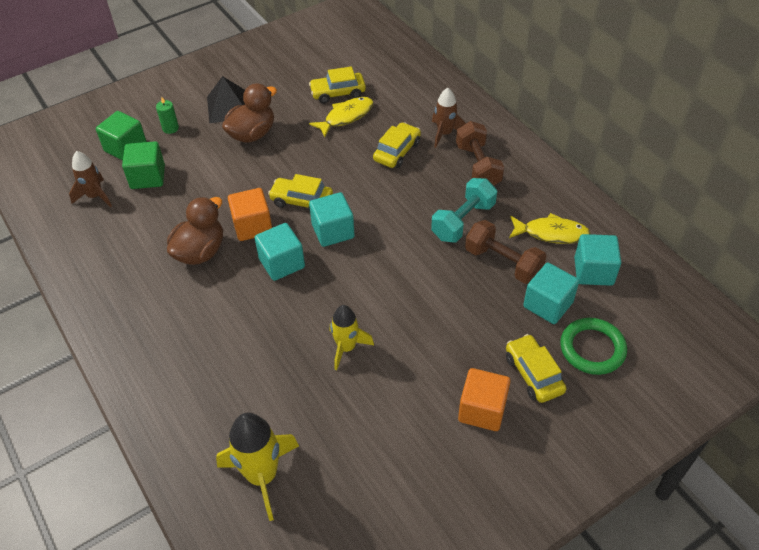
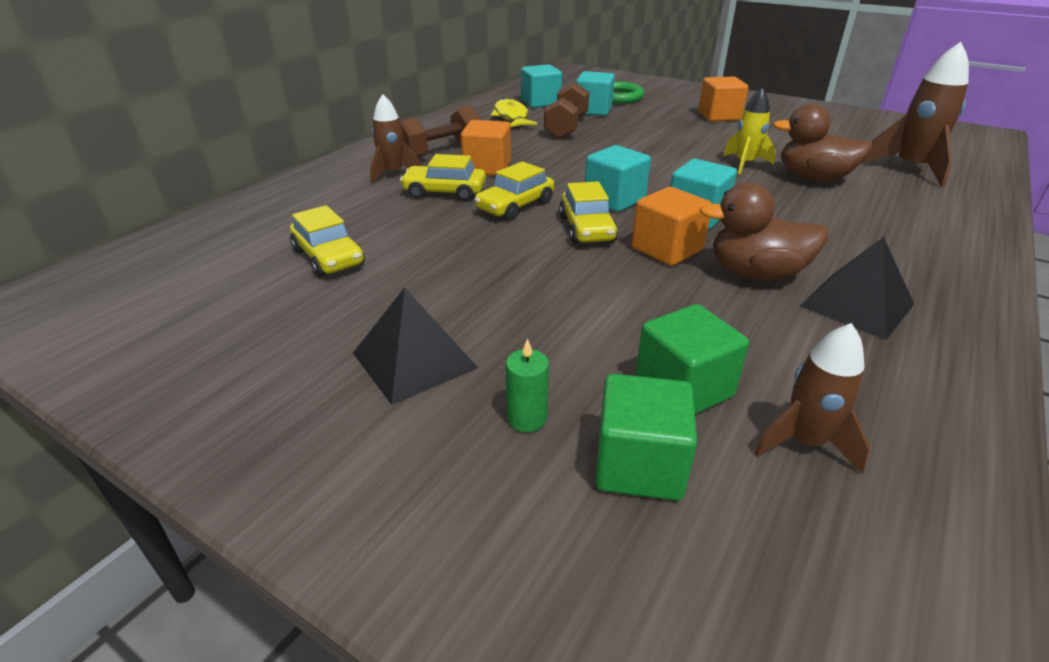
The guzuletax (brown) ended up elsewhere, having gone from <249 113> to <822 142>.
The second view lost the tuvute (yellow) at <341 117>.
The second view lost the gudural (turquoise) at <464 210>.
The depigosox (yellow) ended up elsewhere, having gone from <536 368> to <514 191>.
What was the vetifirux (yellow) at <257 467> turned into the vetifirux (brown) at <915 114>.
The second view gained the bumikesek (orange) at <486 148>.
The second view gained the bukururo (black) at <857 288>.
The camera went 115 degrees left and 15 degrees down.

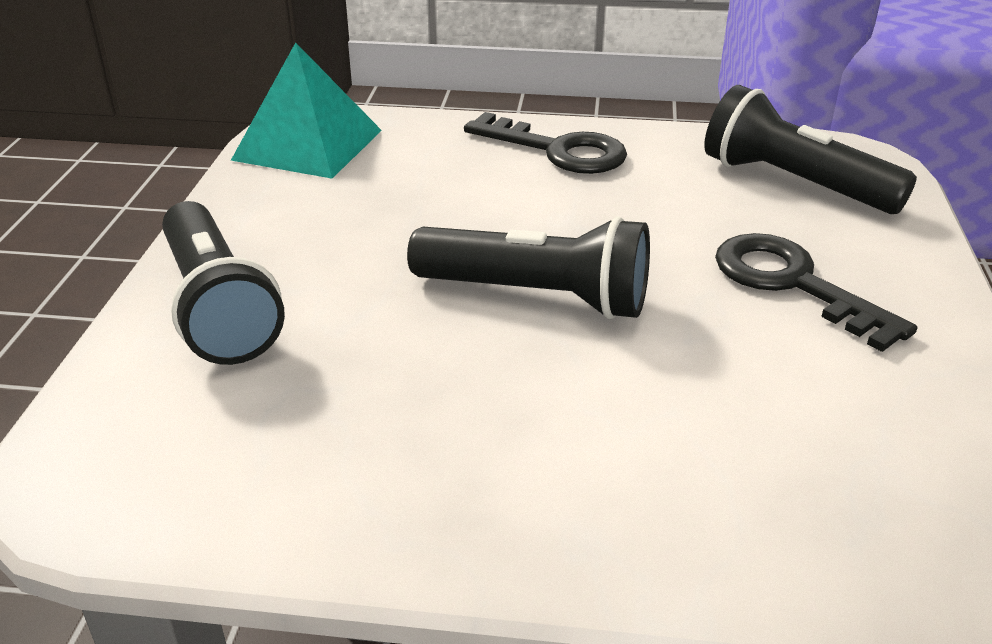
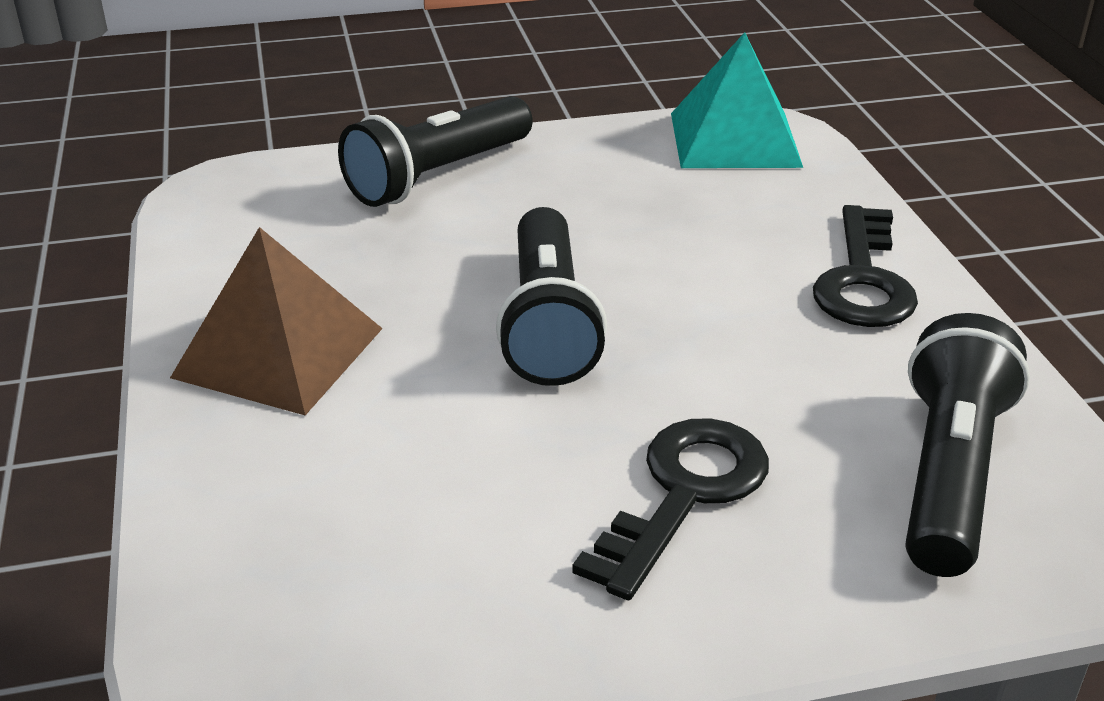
The second view gained the bukururo (brown) at <276 321>.
The camera went 70 degrees right and 0 degrees up.

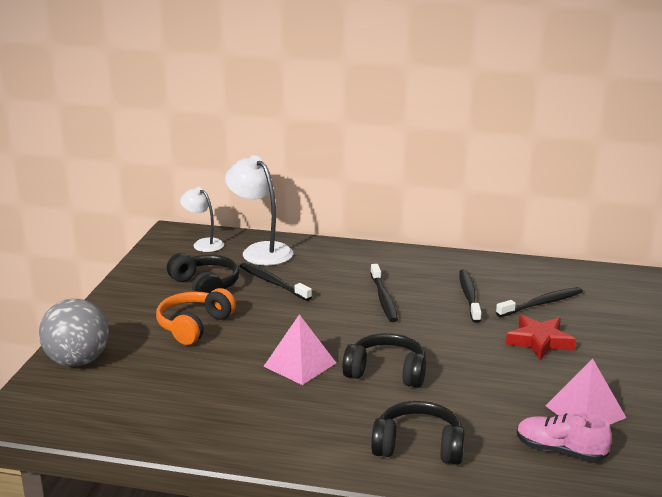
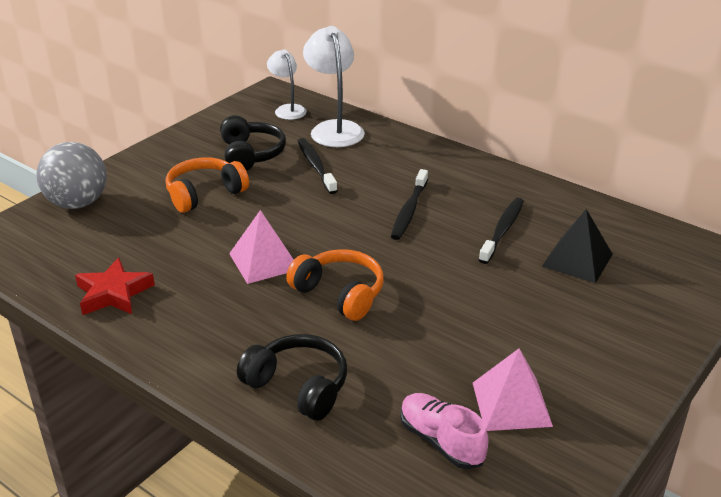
Where the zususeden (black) stood at <539 302>, the bukururo (black) came to stand at <577 246>.
The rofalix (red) ended up elsewhere, having gone from <541 337> to <115 286>.
What was the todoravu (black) at <384 360> turned into the todoravu (orange) at <335 285>.
The camera went 25 degrees right and 10 degrees up.

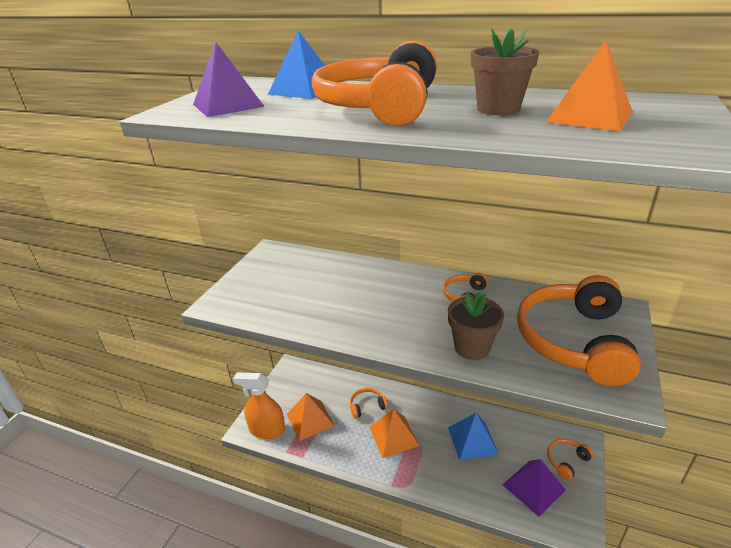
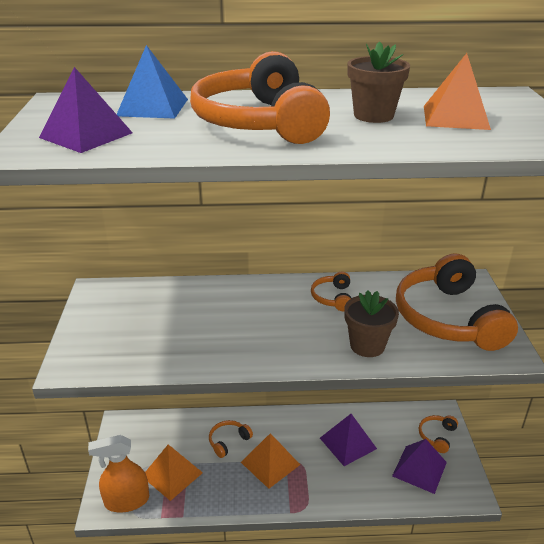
What was the bukururo (blue) at <473 436> turned into the bukururo (purple) at <348 440>.
The camera went 25 degrees left and 0 degrees up.

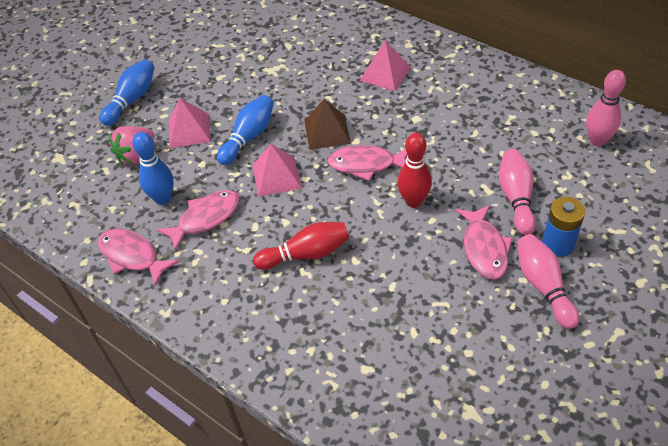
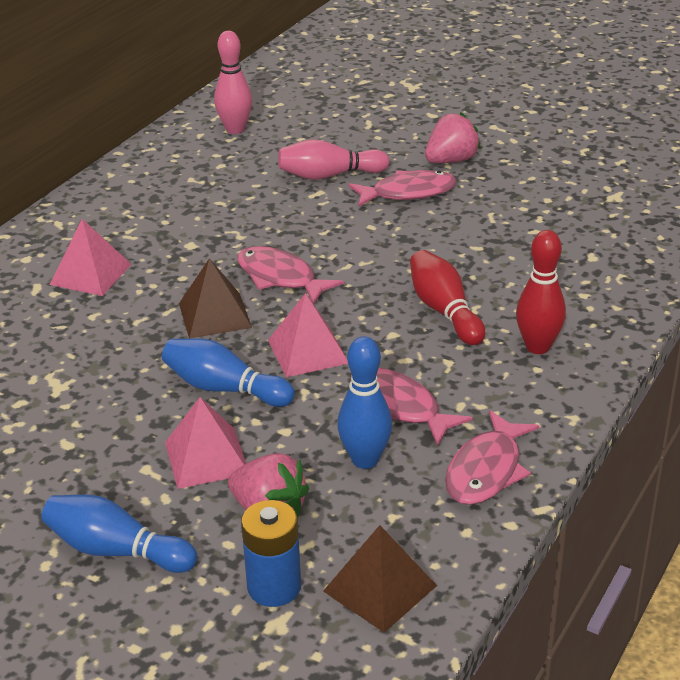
The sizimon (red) ended up elsewhere, having gone from <414 170> to <541 292>.
The tuvute (pink) at <367 163> ended up facing another way, 135 degrees clockwise from before.
The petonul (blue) ended up elsewhere, having gone from <563 227> to <271 553>.
Where the sizimon (pink) stood at <548 281>, the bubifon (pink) came to stand at <453 137>.
The second view gained the bukururo (brown) at <380 579>.
The camera went 100 degrees left and 15 degrees down.

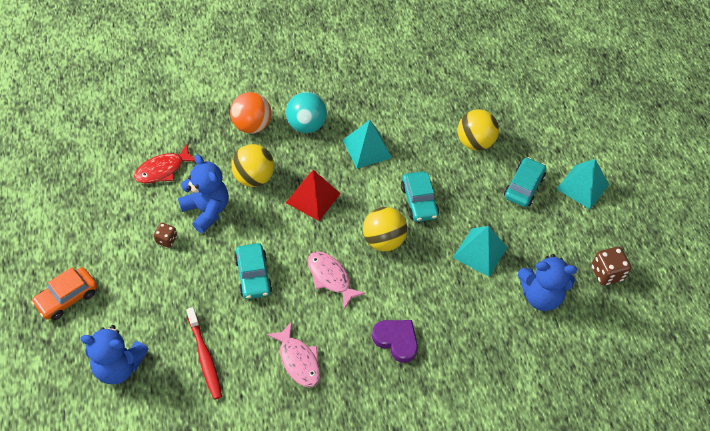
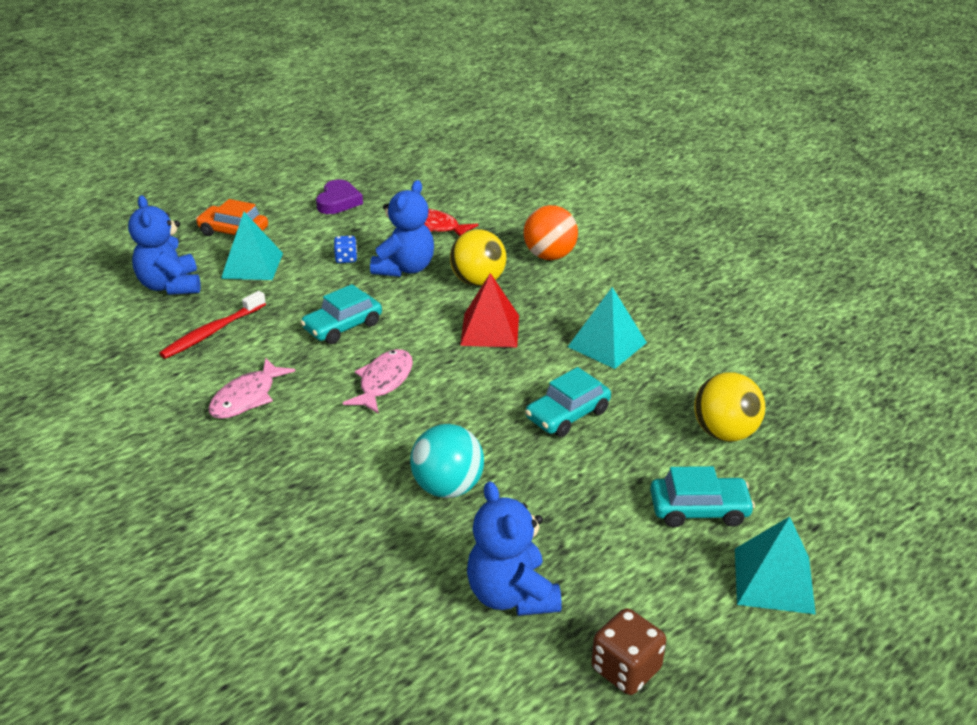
The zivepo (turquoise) ended up elsewhere, having gone from <306 112> to <447 461>.
The second view lost the zivepo (yellow) at <385 229>.
What was the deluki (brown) at <165 235> turned into the deluki (blue) at <345 249>.
The bukururo (turquoise) ended up elsewhere, having gone from <480 251> to <252 246>.
The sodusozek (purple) ended up elsewhere, having gone from <395 341> to <339 197>.
The camera went 65 degrees right and 20 degrees down.

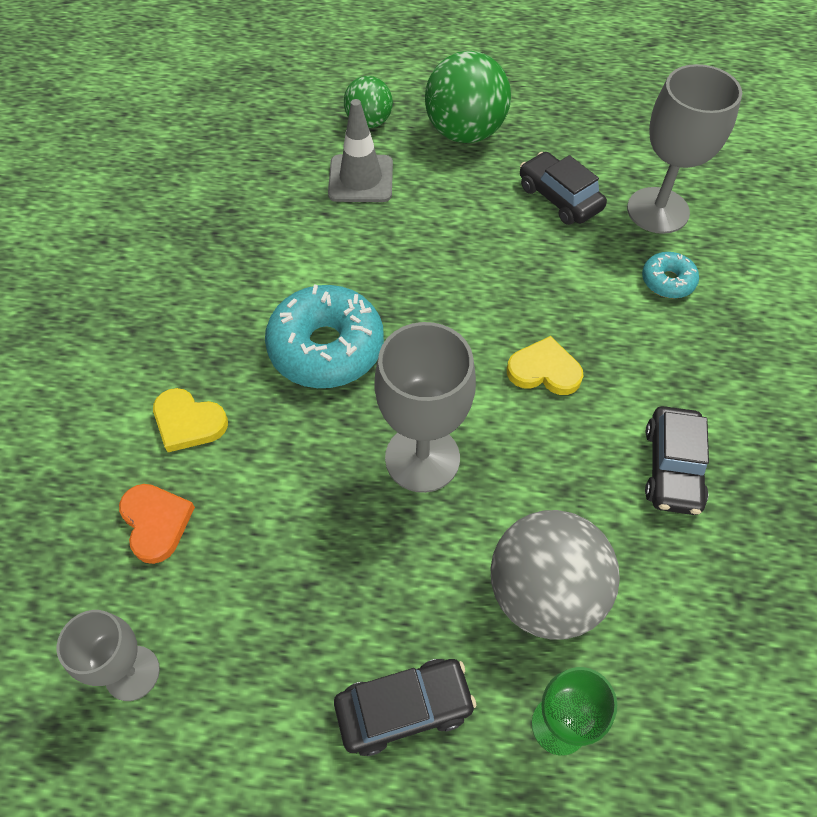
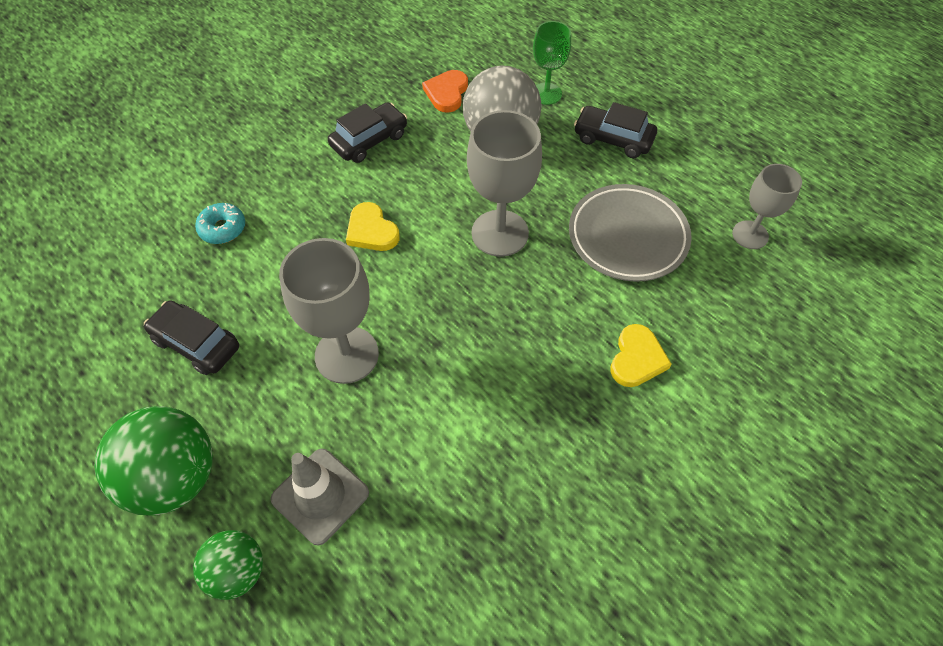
The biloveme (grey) ended up elsewhere, having gone from <684 149> to <329 311>.
The depigosox (black) at <563 188> ended up facing another way, 120 degrees clockwise from before.
The second view lost the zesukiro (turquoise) at <324 336>.
The sodusozek (yellow) at <190 420> ended up facing another way, 45 degrees clockwise from before.
The sodusozek (orange) ended up elsewhere, having gone from <157 524> to <445 91>.
The second view gained the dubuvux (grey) at <630 233>.
The camera went 140 degrees left and 0 degrees up.

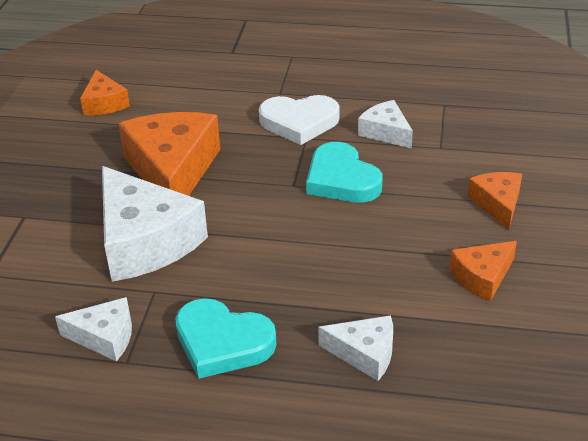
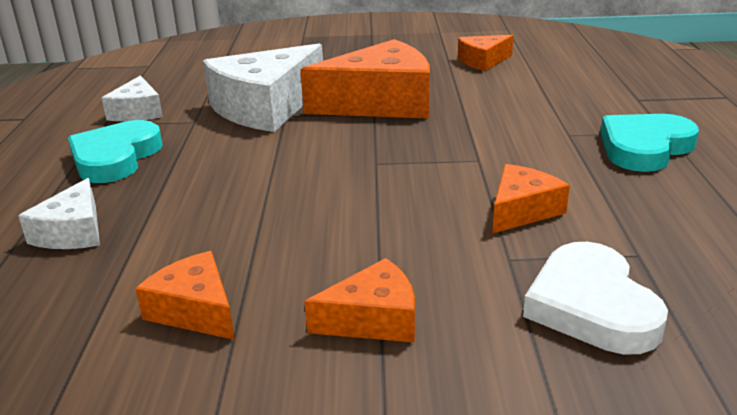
The sodusozek (white) ended up elsewhere, having gone from <299 120> to <595 298>.
What was the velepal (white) at <385 124> turned into the velepal (orange) at <531 199>.
The sodusozek (turquoise) ended up elsewhere, having gone from <344 172> to <650 143>.
The camera went 80 degrees right and 10 degrees down.

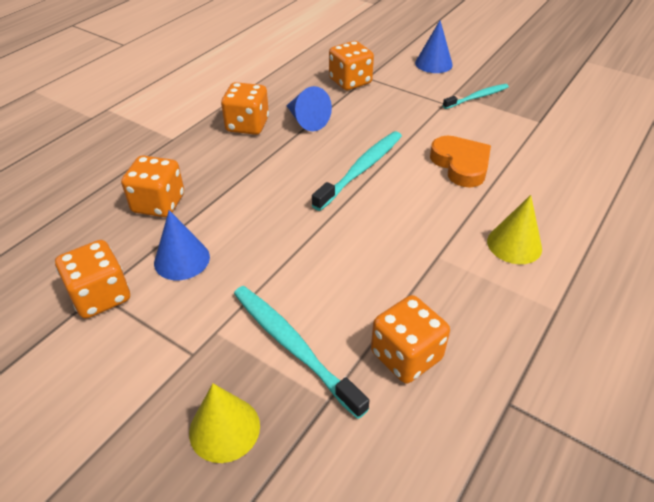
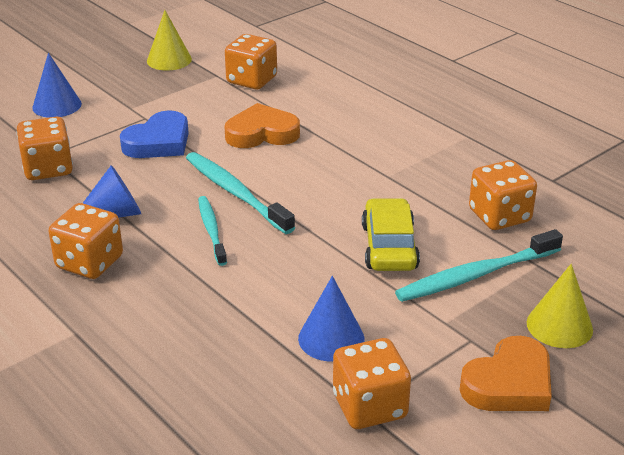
The zususeden (turquoise) ended up elsewhere, having gone from <476 96> to <212 231>.
The deluki (orange) ended up elsewhere, having gone from <152 186> to <251 61>.
The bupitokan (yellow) ended up elsewhere, having gone from <514 229> to <169 40>.
The second view gained the sodusozek (blue) at <154 134>.
The second view gained the depigosox (yellow) at <391 234>.
The second view gained the sodusozek (orange) at <506 373>.
The camera went 75 degrees left and 10 degrees down.

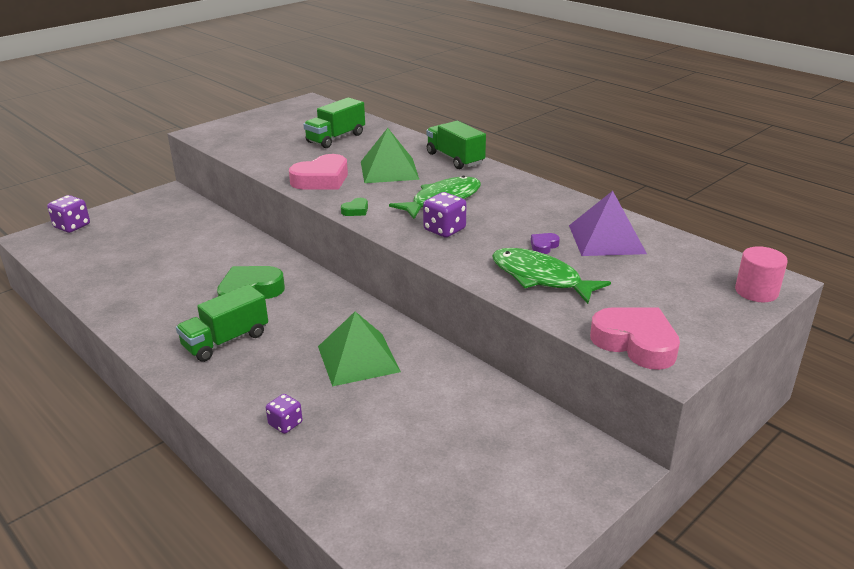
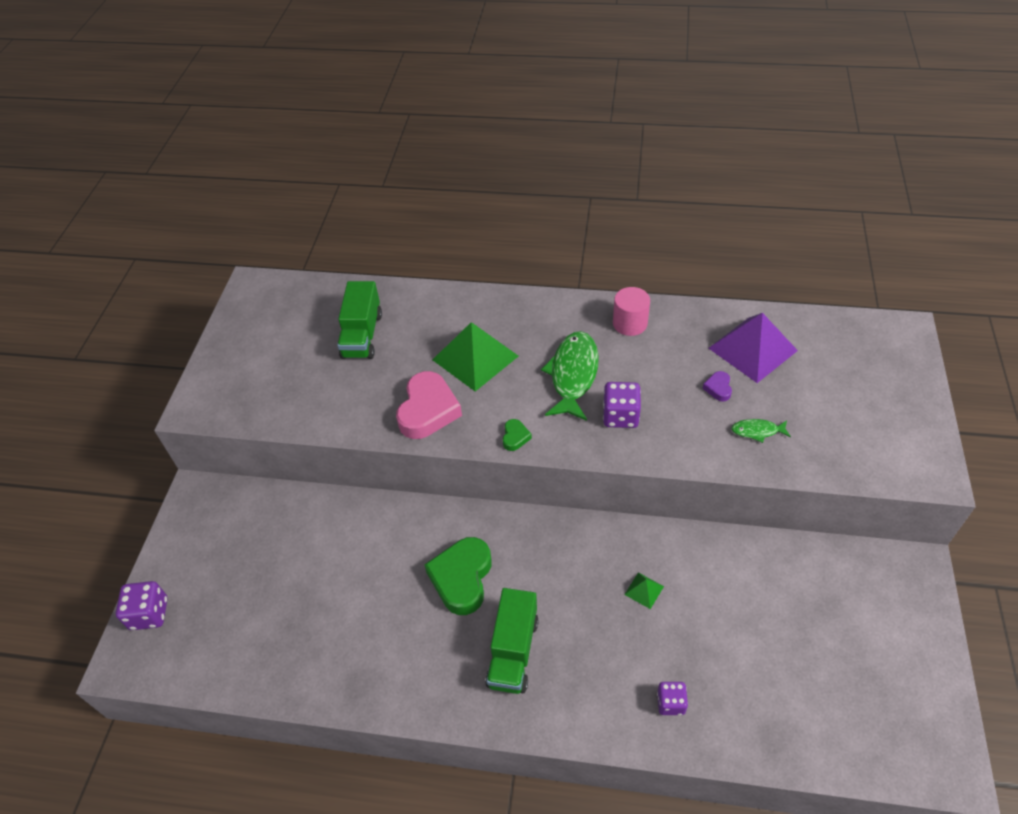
The second view lost the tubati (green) at <456 145>.
The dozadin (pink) ended up elsewhere, having gone from <761 274> to <631 311>.
The size of the tuvute (green) at <551 276> changed by a factor of 0.48.
The second view lost the sodusozek (pink) at <635 338>.
The size of the bukururo (green) at <359 349> changed by a factor of 0.42.
The camera went 35 degrees left and 20 degrees up.

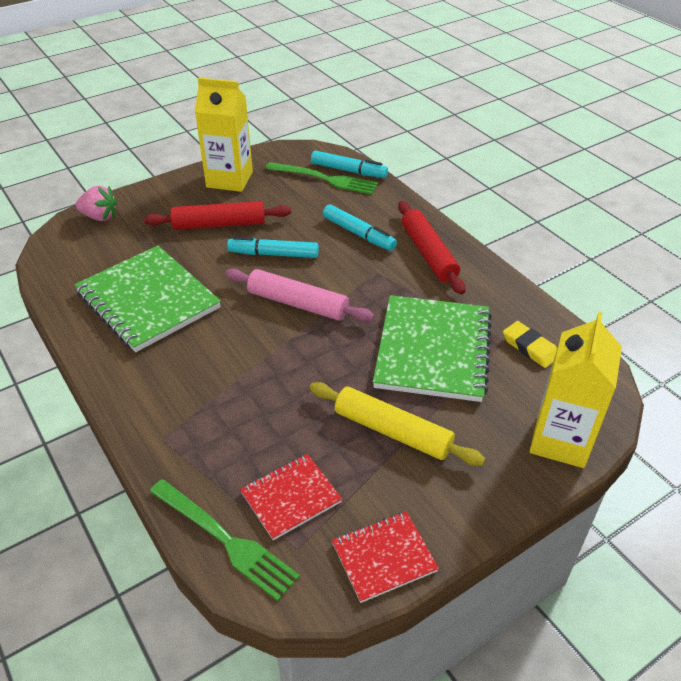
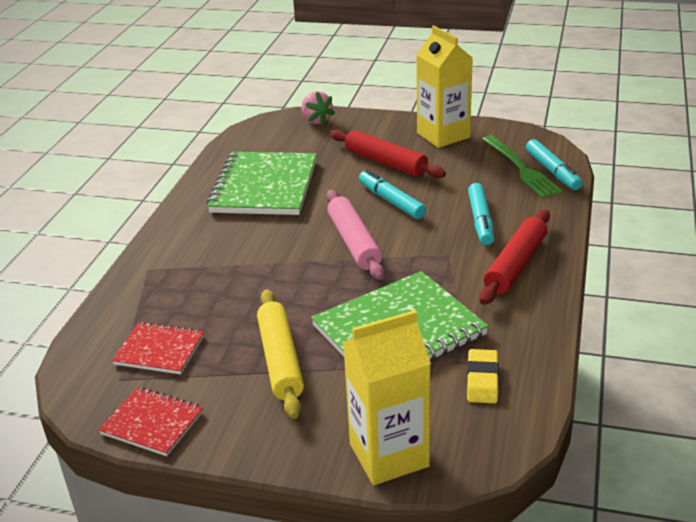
The second view lost the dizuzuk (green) at <224 540>.
The camera went 50 degrees right and 10 degrees down.

